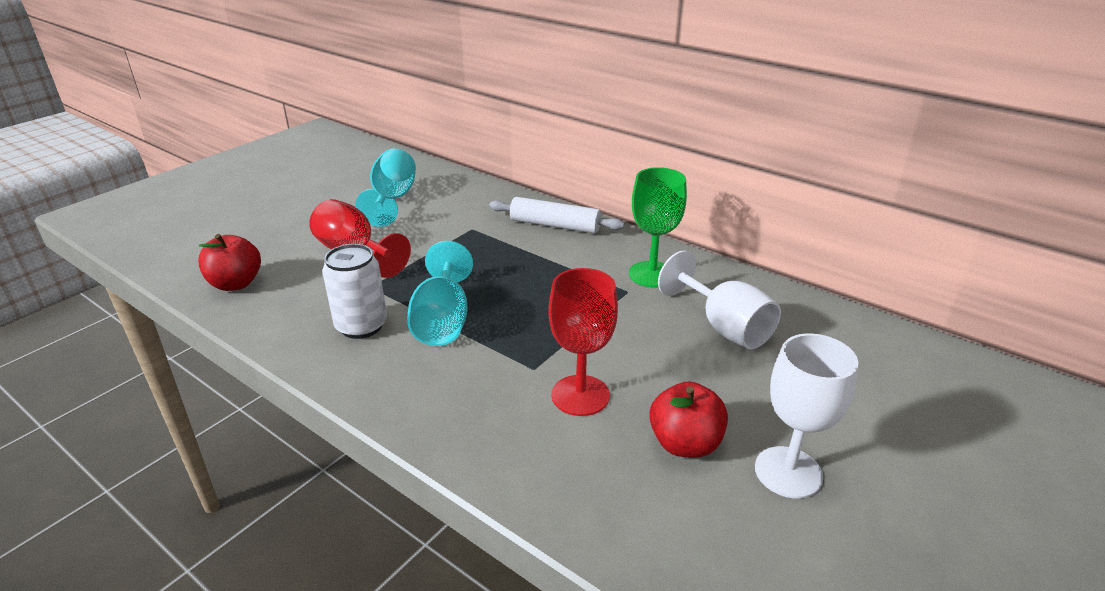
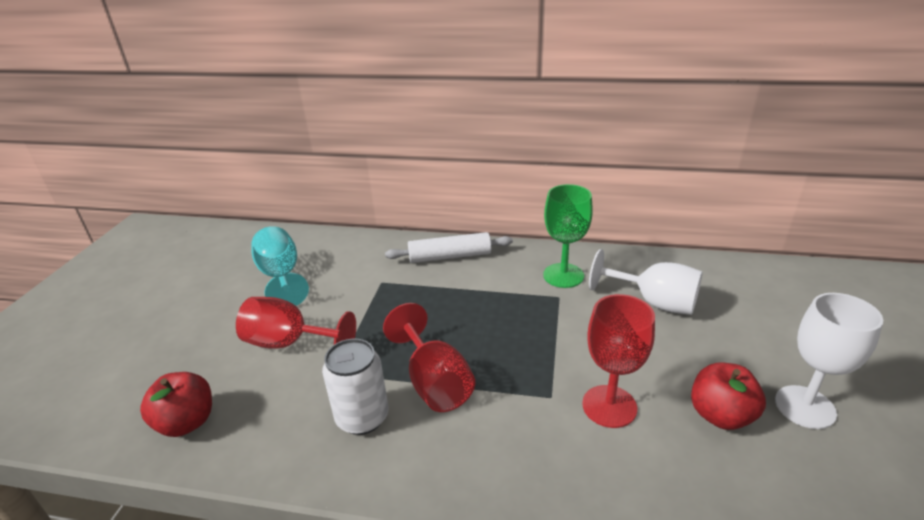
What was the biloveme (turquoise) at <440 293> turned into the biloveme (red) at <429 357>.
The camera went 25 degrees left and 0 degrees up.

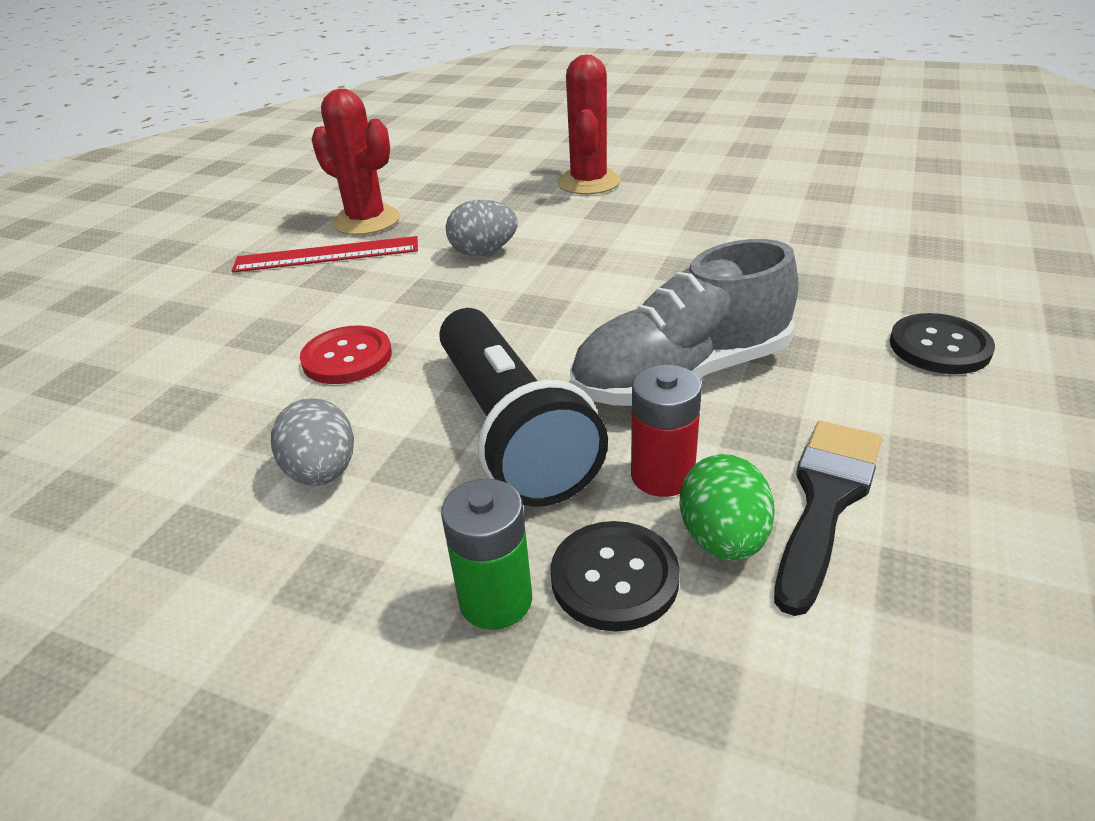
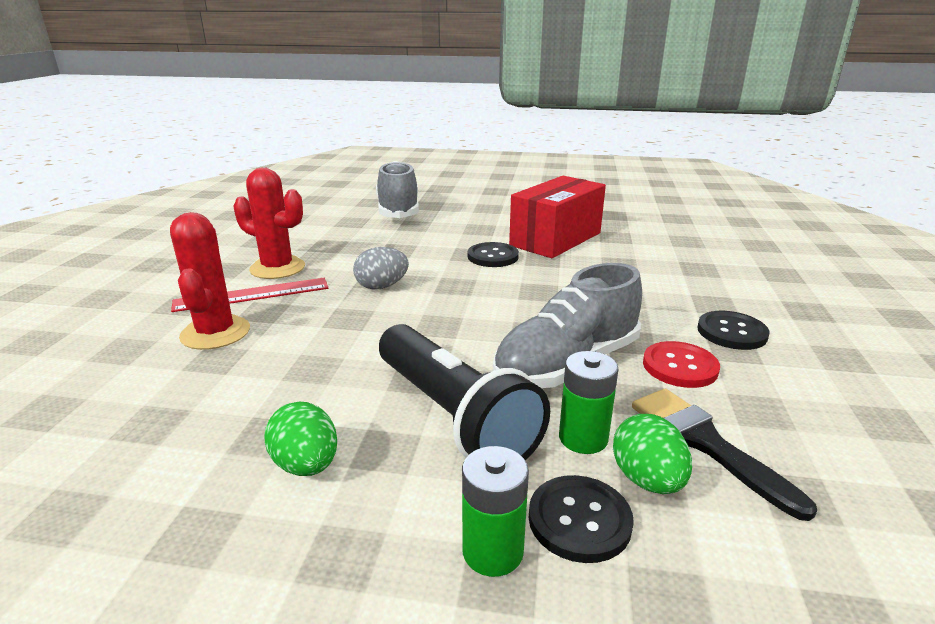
The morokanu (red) ended up elsewhere, having gone from <589 125> to <210 281>.
The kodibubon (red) ended up elsewhere, having gone from <346 355> to <681 364>.
What was the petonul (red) at <666 431> turned into the petonul (green) at <589 402>.
What was the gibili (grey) at <312 442> turned into the gibili (green) at <300 439>.
The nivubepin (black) at <828 518> ended up facing another way, 45 degrees counterclockwise from before.
The second view gained the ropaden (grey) at <397 189>.
The second view gained the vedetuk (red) at <557 217>.
The second view gained the kodibubon (black) at <493 254>.
The camera went 15 degrees left and 10 degrees down.

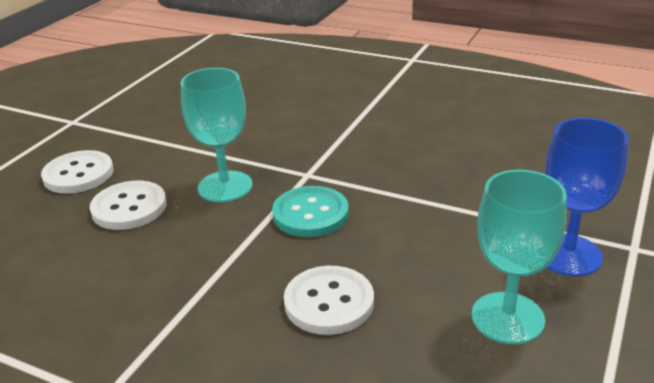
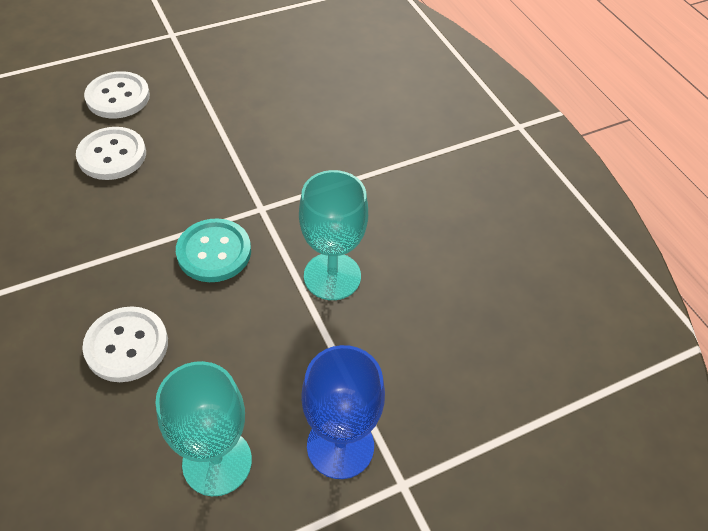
The biloveme (turquoise) ended up elsewhere, having gone from <217 135> to <333 235>.
The camera went 35 degrees right and 20 degrees up.

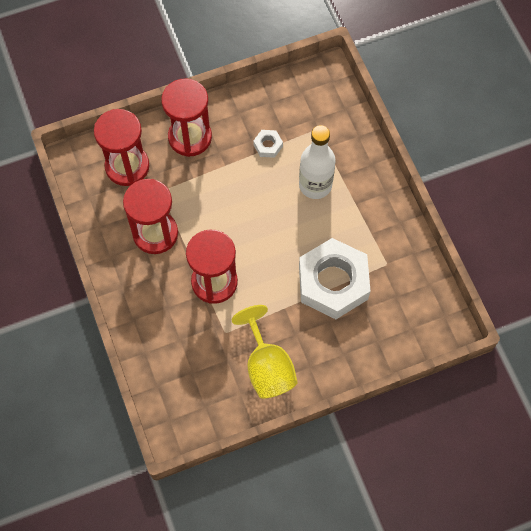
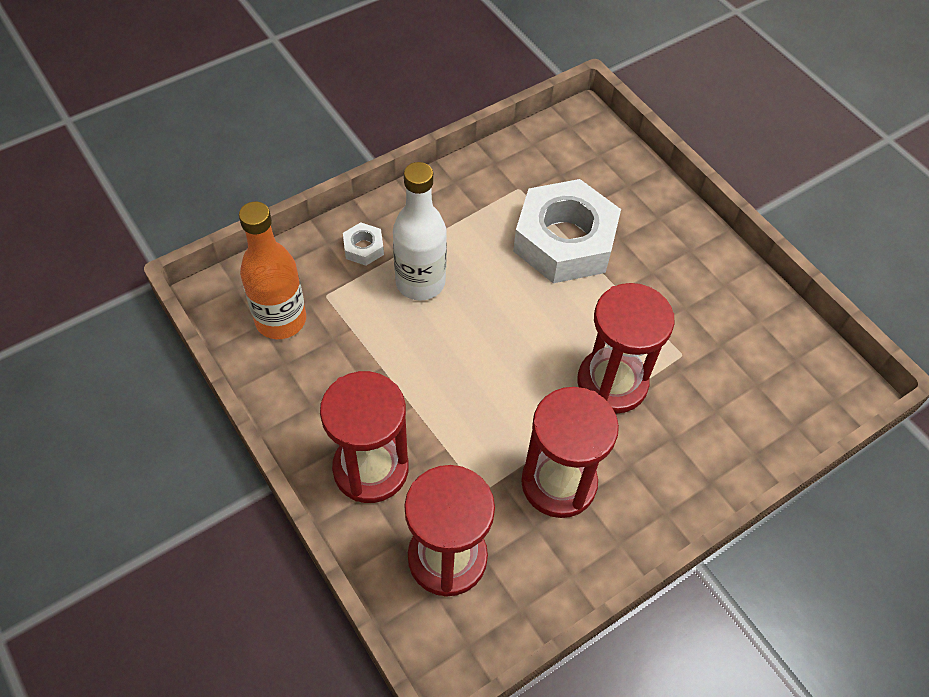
The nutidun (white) ended up elsewhere, having gone from <268 144> to <363 244>.
The second view lost the biloveme (yellow) at <264 351>.
The second view gained the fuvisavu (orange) at <272 270>.
The camera went 105 degrees left and 10 degrees down.

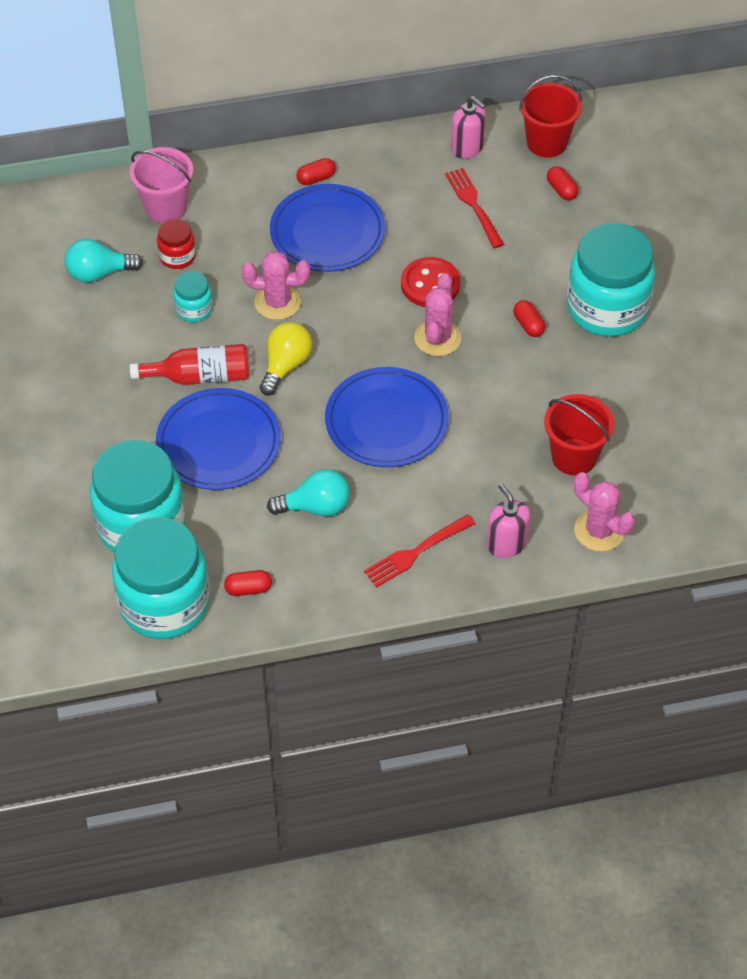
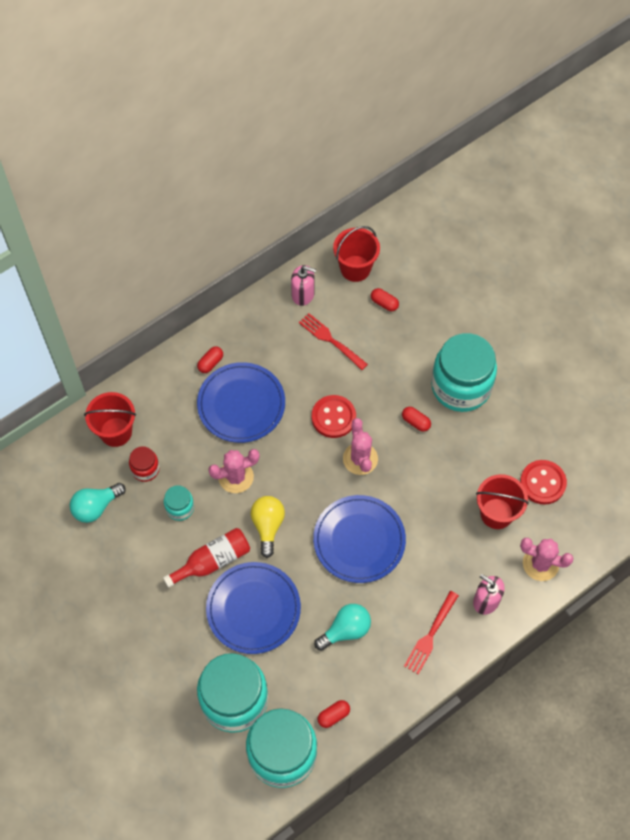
What was the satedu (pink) at <161 185> turned into the satedu (red) at <110 419>.
The second view gained the kodibubon (red) at <543 482>.
The camera went 25 degrees left and 10 degrees up.

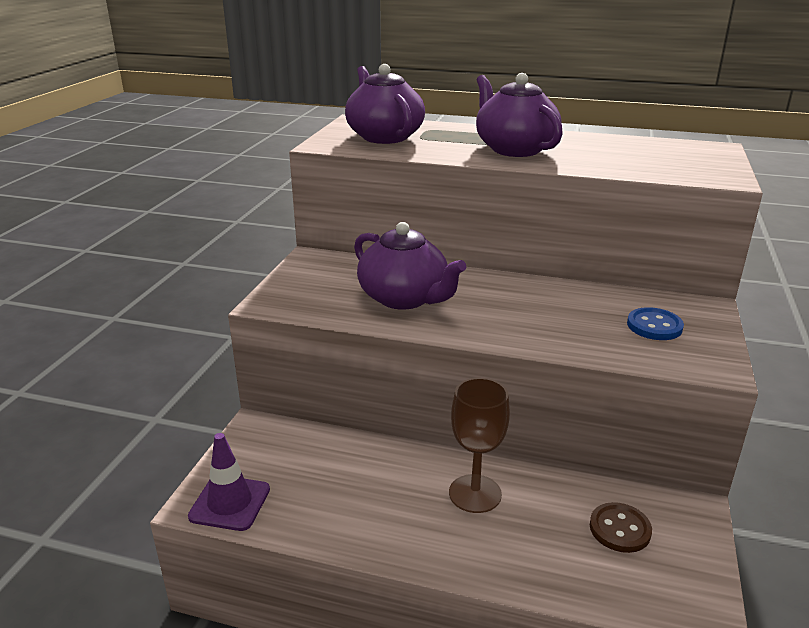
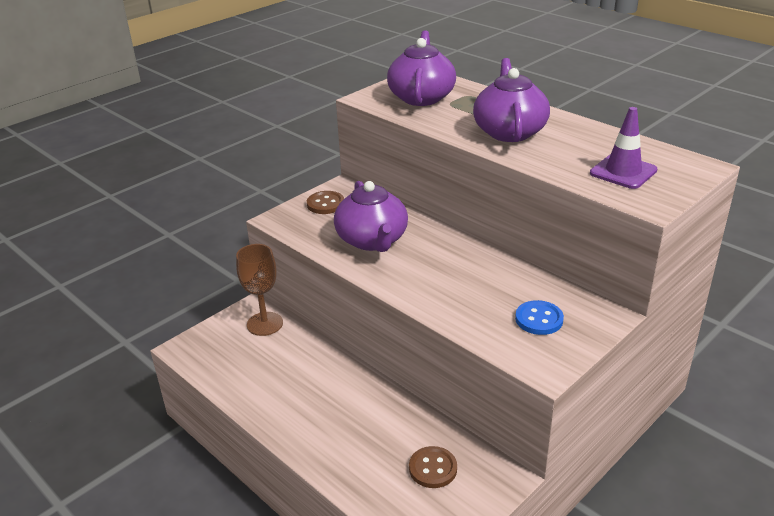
The biloveme (brown) ended up elsewhere, having gone from <479 445> to <259 290>.
The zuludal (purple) ended up elsewhere, having gone from <229 482> to <623 148>.
The second view gained the kodibubon (brown) at <325 202>.
The camera went 30 degrees right and 5 degrees up.

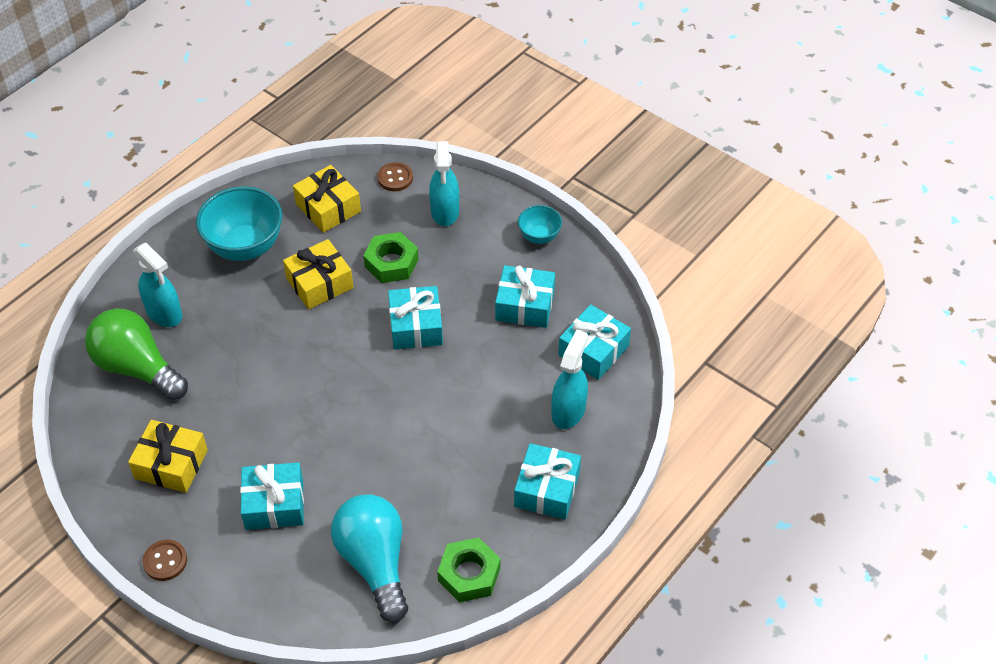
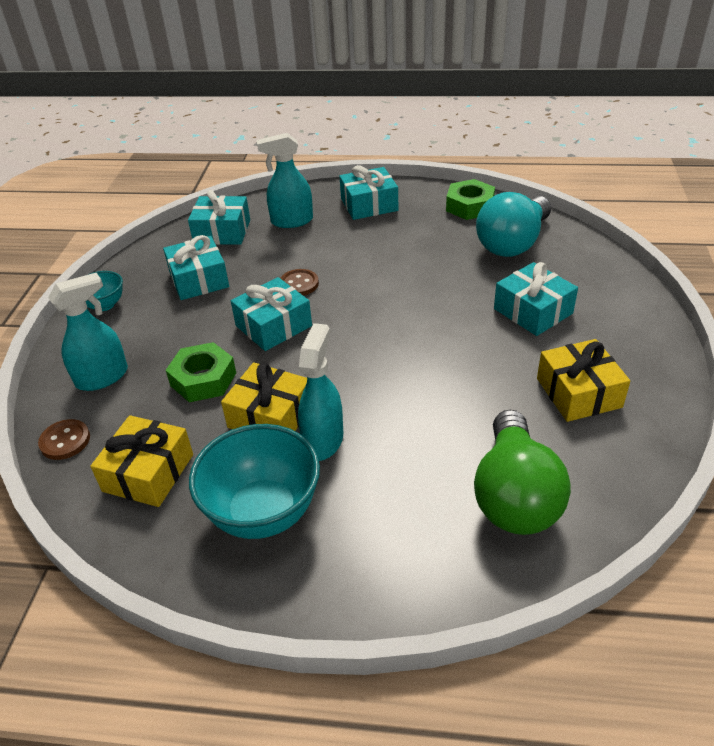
The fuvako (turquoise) ended up elsewhere, having gone from <157 285> to <320 392>.
The kodibubon (brown) ended up elsewhere, having gone from <165 560> to <299 282>.
The camera went 120 degrees left and 10 degrees down.

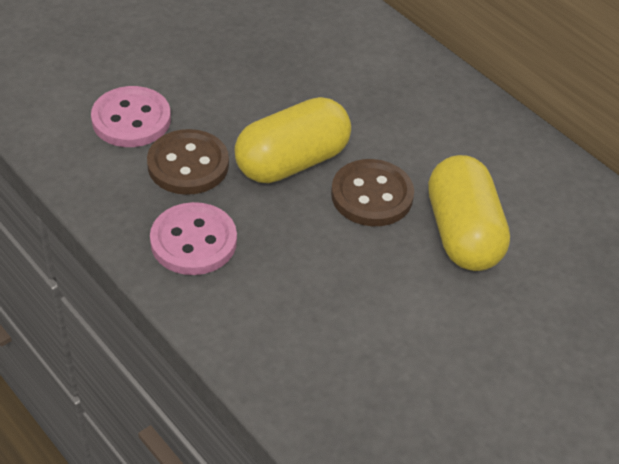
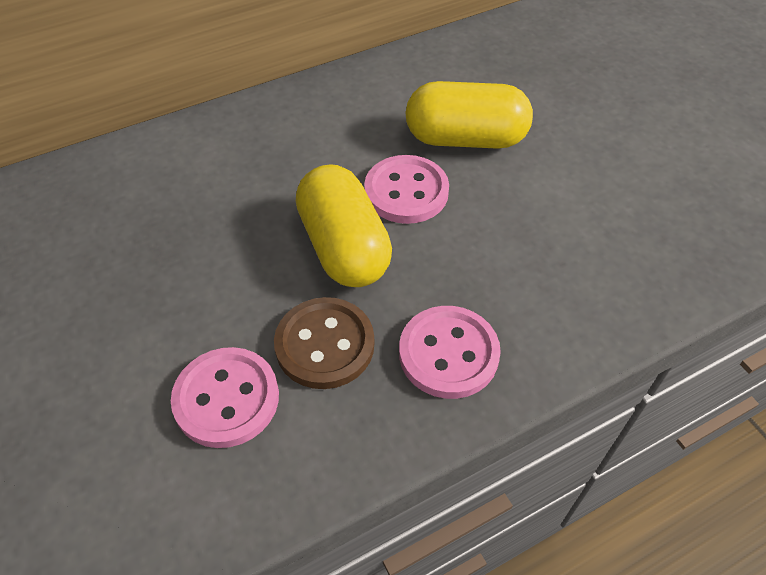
What was the kodibubon (brown) at <372 192> turned into the kodibubon (pink) at <406 189>.
The camera went 75 degrees left and 5 degrees up.

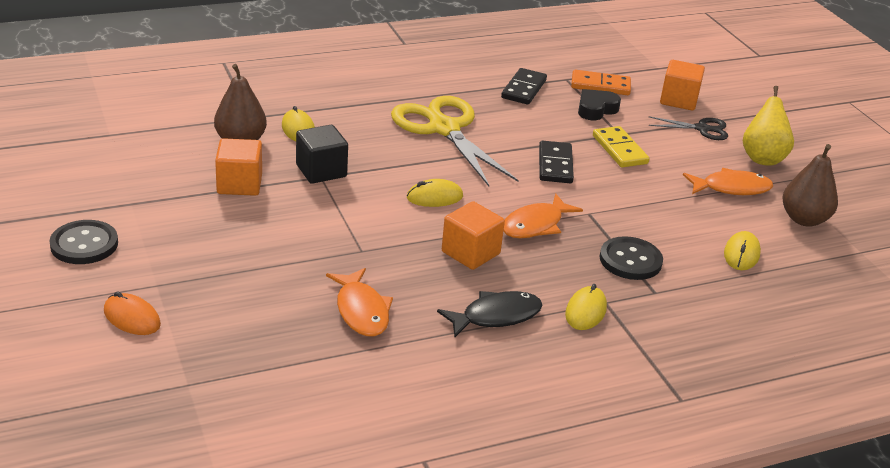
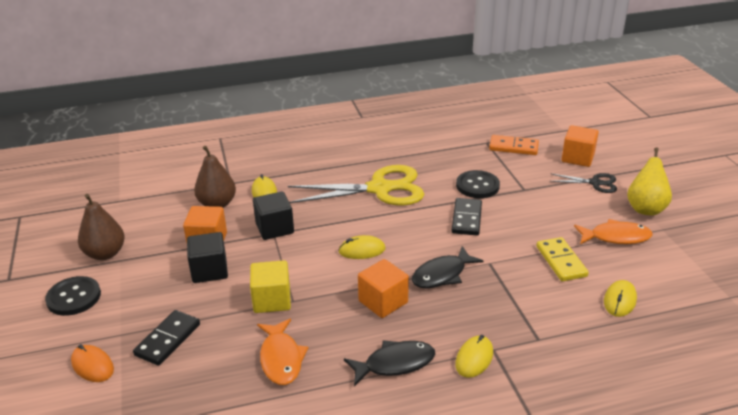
The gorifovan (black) ended up elsewhere, having gone from <524 86> to <166 338>.
The second view lost the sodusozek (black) at <599 104>.
The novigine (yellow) at <455 141> ended up facing another way, 105 degrees clockwise from before.
The gorifovan (yellow) ended up elsewhere, having gone from <621 147> to <562 259>.
The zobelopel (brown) ended up elsewhere, having gone from <810 185> to <101 227>.
What was the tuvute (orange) at <543 215> turned into the tuvute (black) at <448 267>.
The kodibubon (black) ended up elsewhere, having gone from <631 258> to <478 184>.
The second view gained the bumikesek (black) at <207 257>.
The second view gained the bumikesek (yellow) at <270 286>.
The camera went 10 degrees right and 0 degrees up.

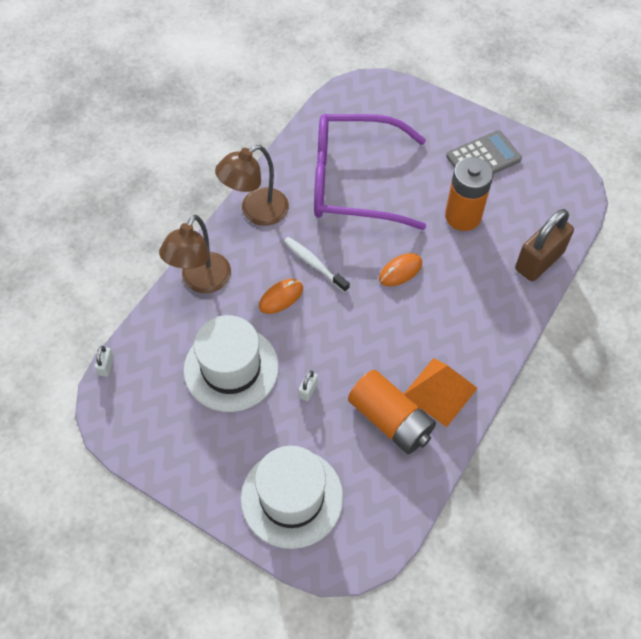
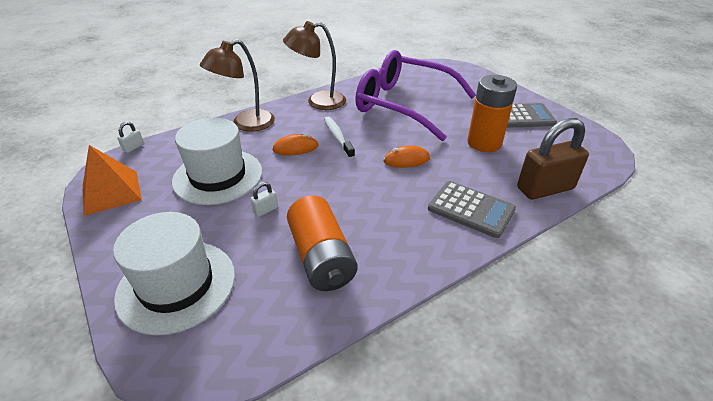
The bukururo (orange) ended up elsewhere, having gone from <440 392> to <112 180>.
The second view gained the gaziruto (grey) at <472 209>.
The camera went 25 degrees right and 20 degrees down.

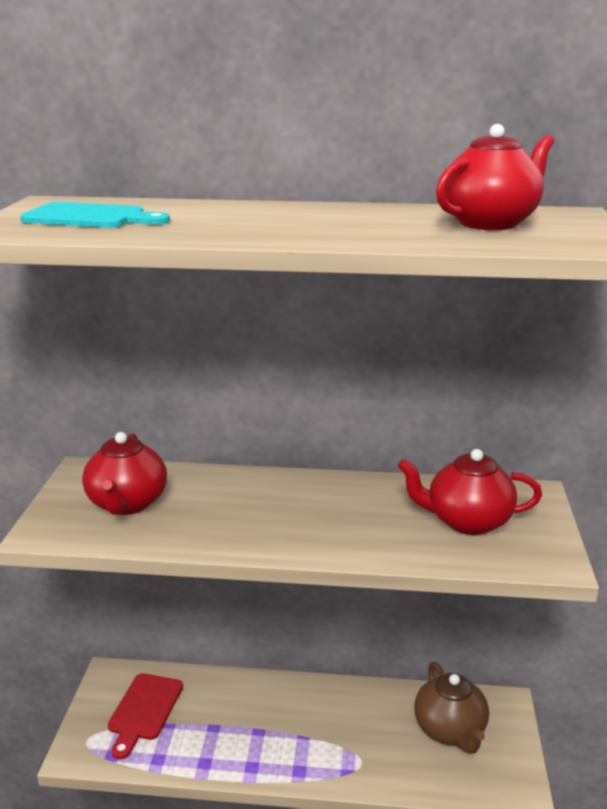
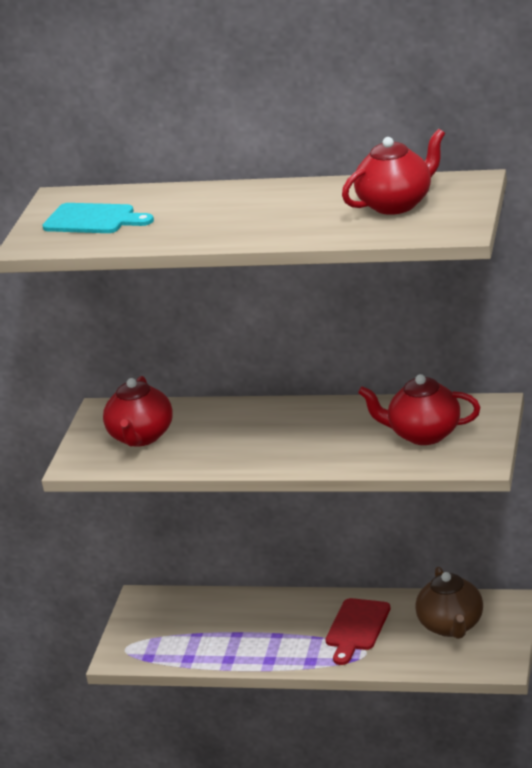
The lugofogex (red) ended up elsewhere, having gone from <145 716> to <358 631>.
The camera went 10 degrees right and 5 degrees up.

